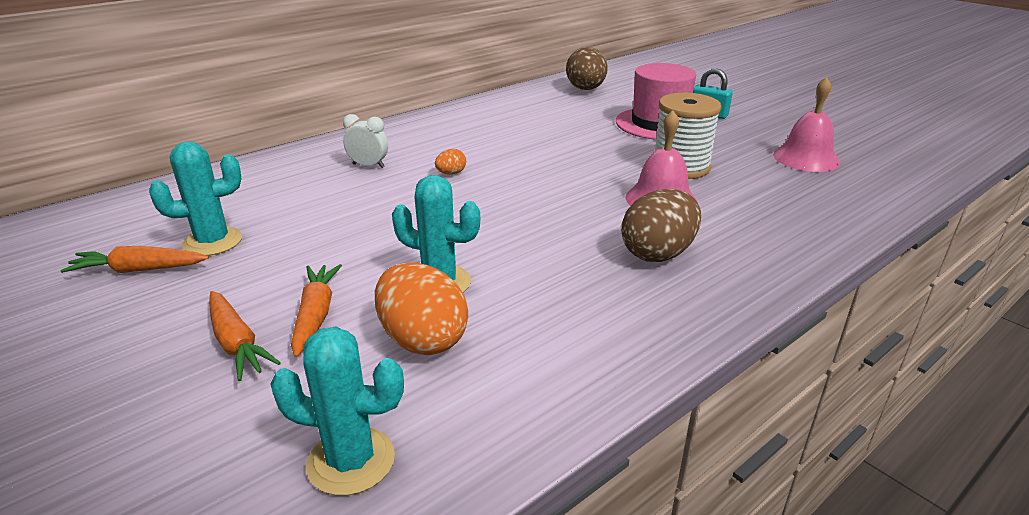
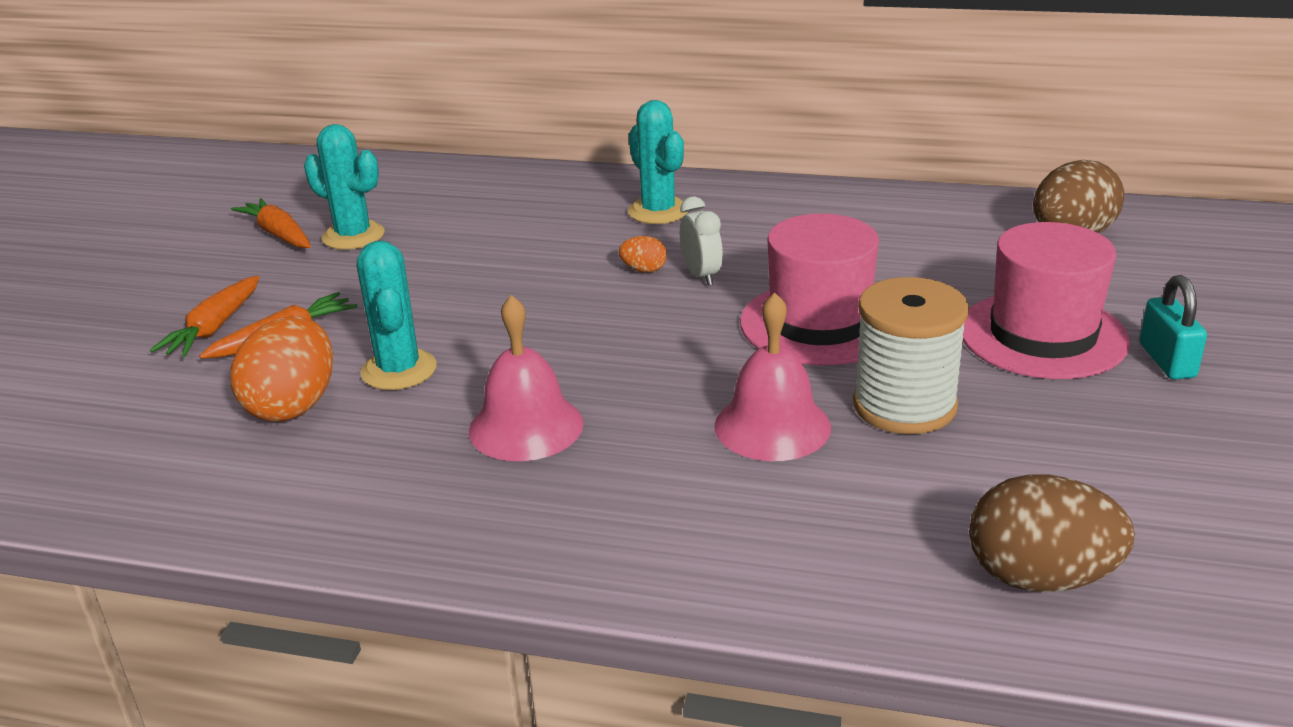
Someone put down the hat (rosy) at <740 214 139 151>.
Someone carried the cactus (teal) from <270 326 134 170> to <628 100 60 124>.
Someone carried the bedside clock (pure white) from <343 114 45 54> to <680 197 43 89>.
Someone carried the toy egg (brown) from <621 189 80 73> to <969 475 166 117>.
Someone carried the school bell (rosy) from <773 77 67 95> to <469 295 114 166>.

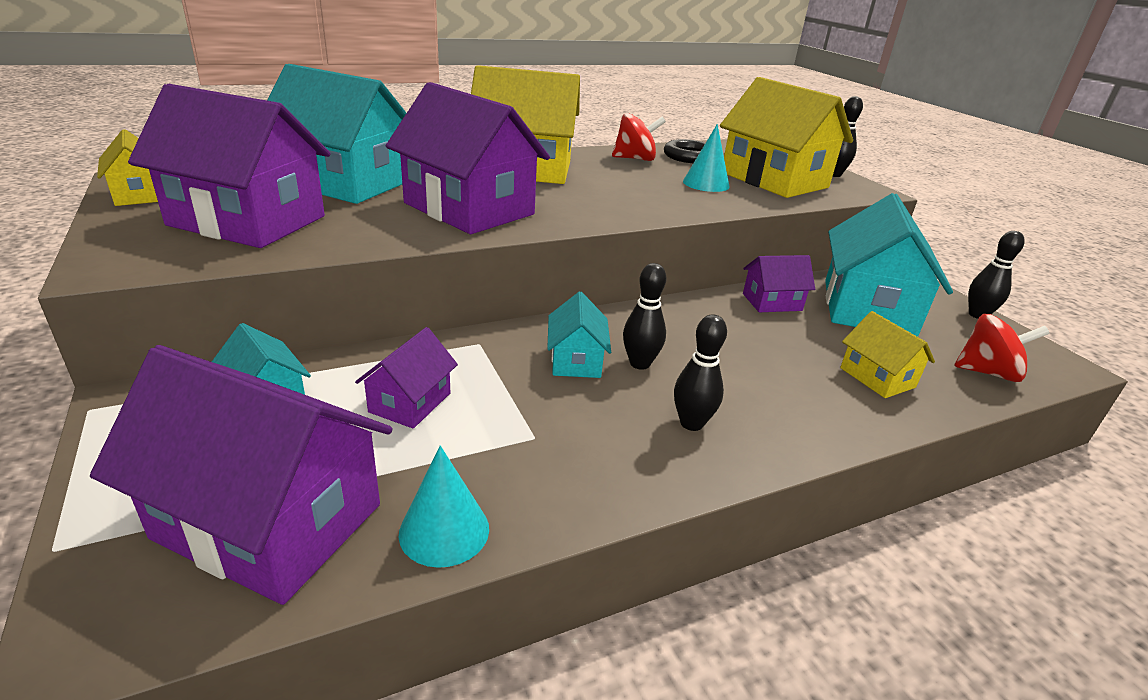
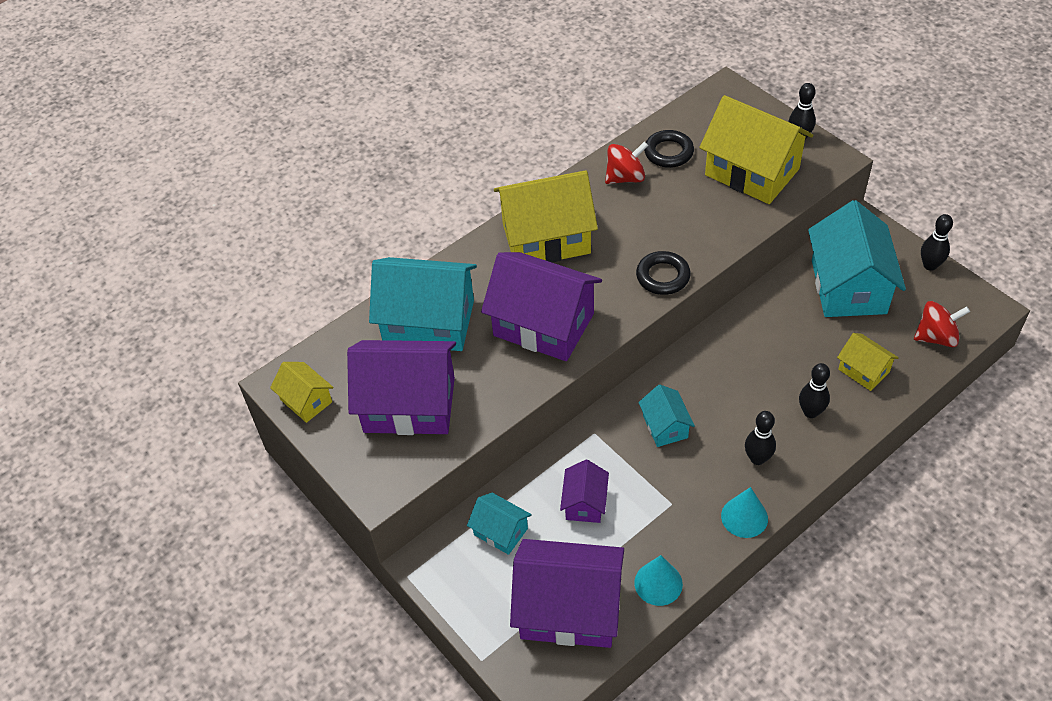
Someone took away the cottage (royal purple) at <743 255 72 57>.
Someone put down the hoop (ebony) at <636 251 55 44>.
Someone carried the skittle (ebony) from <623 263 43 107> to <799 363 31 55>.
Someone carried the cone (teal) from <683 124 46 68> to <721 487 47 51>.

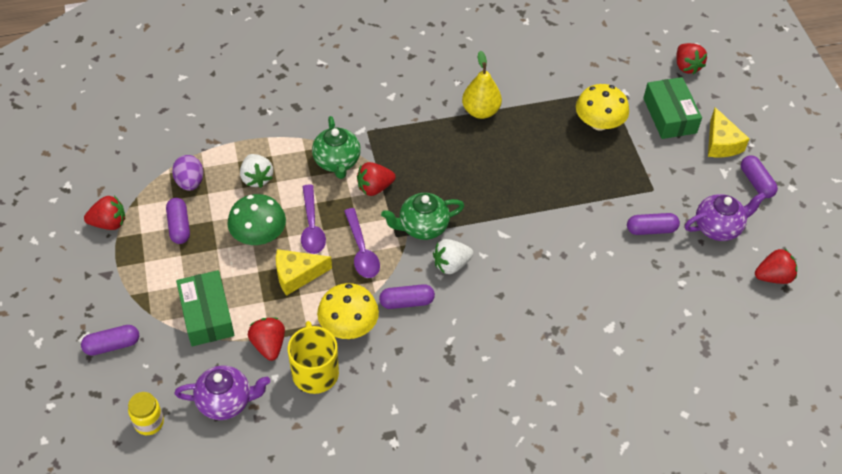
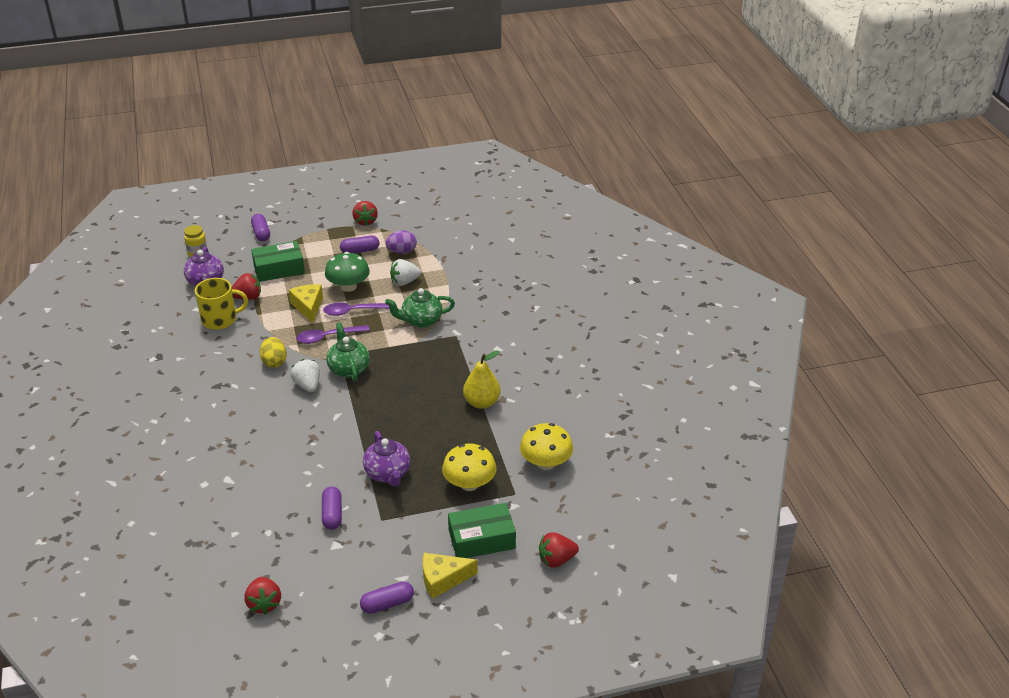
Someone took away the berry (scarlet) at <357 162 39 34>.
Someone carried the mushroom (golden) from <317 283 62 56> to <520 423 53 47>.
Someone carried the china teapot (royal purple) from <685 192 81 49> to <363 431 47 56>.
Someone swapped the pill shape (royal purple) at <379 284 56 25> for the toy egg (golden) at <260 337 27 31>.

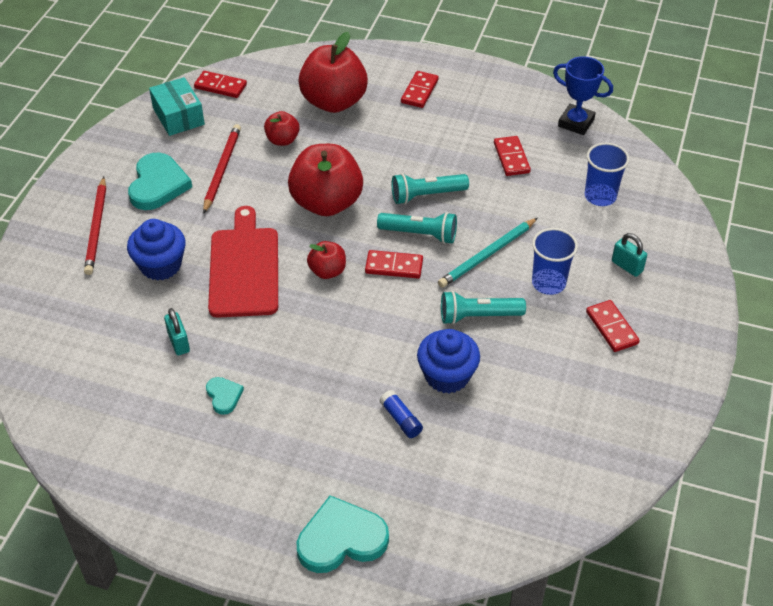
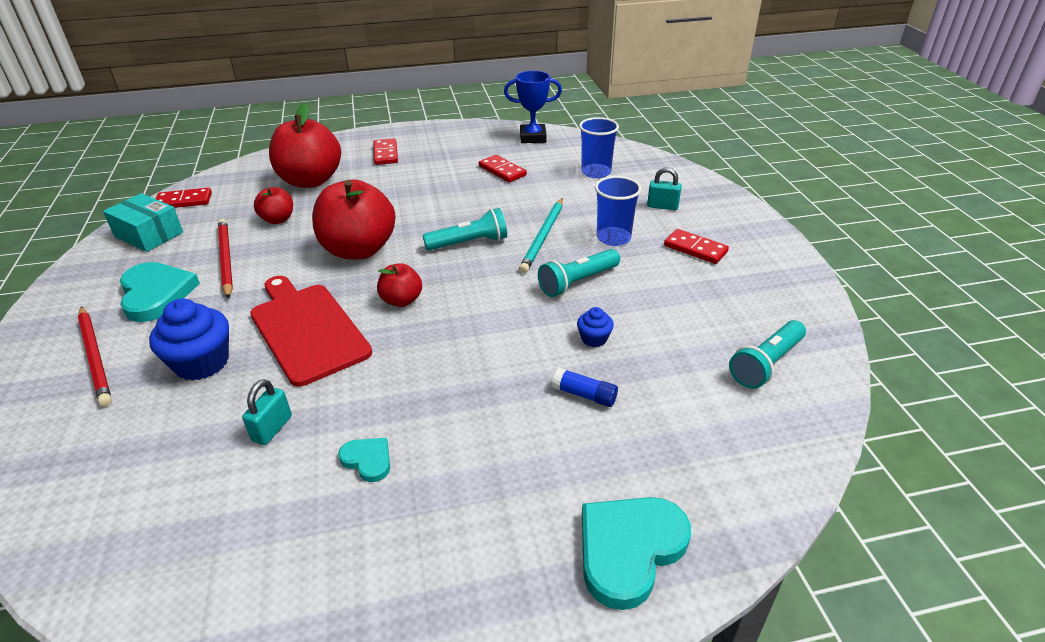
Someone took away the domino piece (scarlet) at <365 250 58 28>.
Someone carried the torch (teal) from <392 173 77 31> to <729 320 77 69>.
Someone rotated the padlock (teal) at <164 308 26 47> by 75 degrees clockwise.
Someone scaled the muffin (blue) at <417 329 63 65> by 0.51.

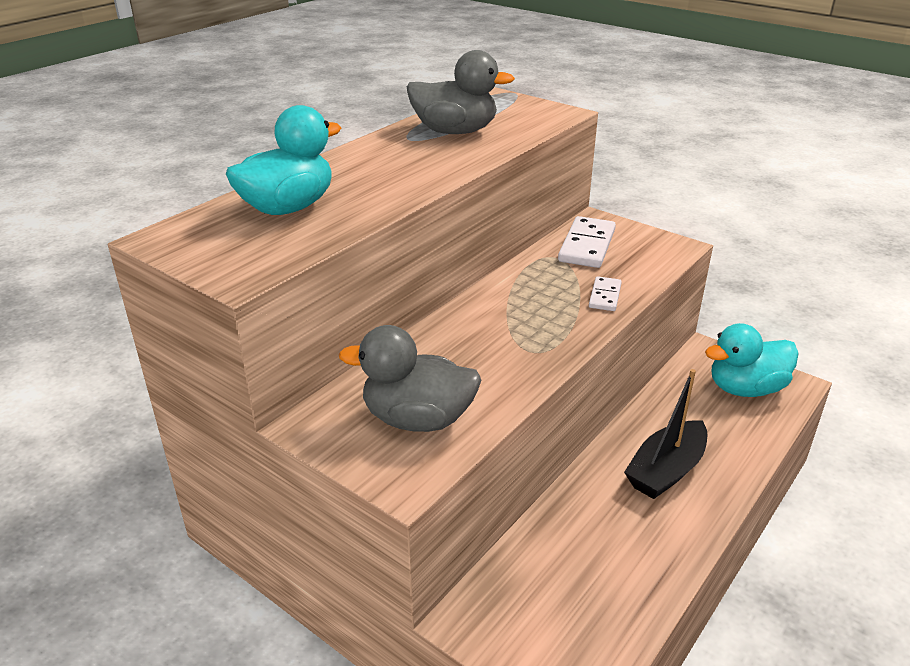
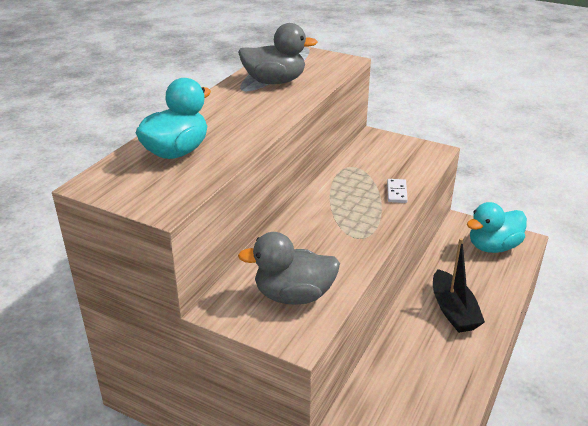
Someone took away the domino piece (pure white) at <558 216 58 52>.
Someone rotated the toy boat (ebony) at <624 369 83 130> by 45 degrees counterclockwise.

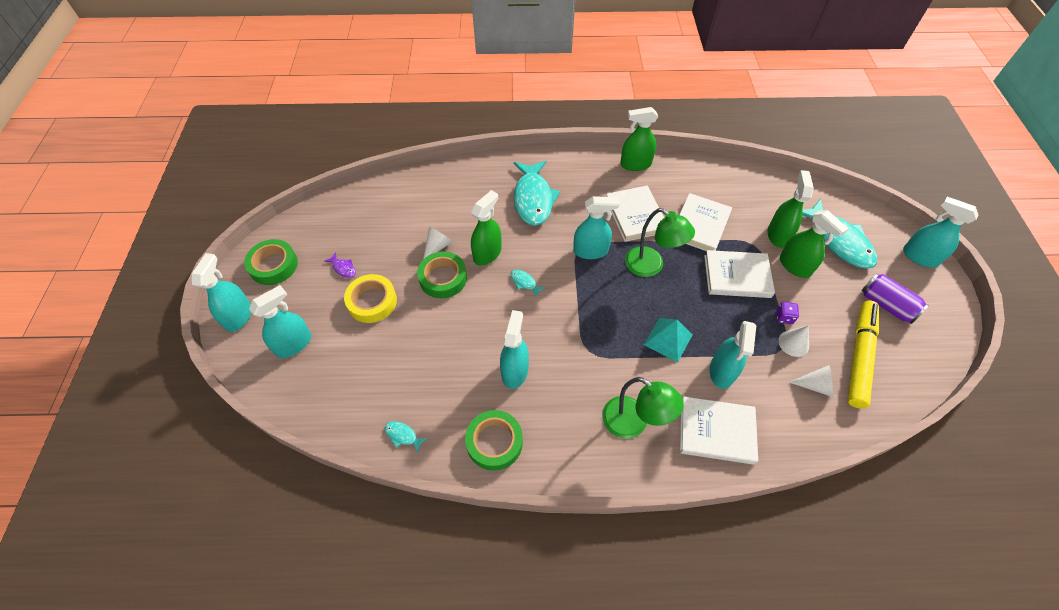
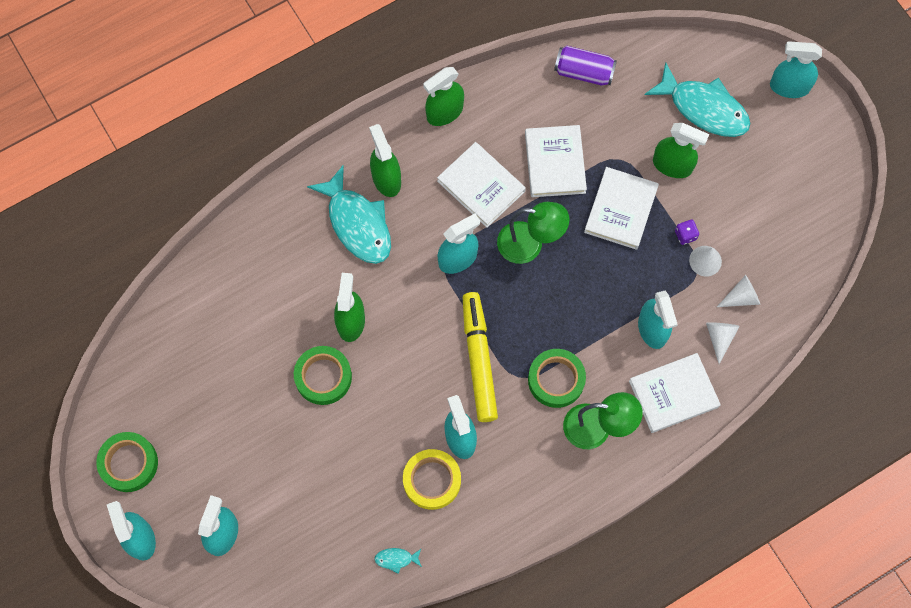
Someone took away the fish figure (royal purple) at <324 252 32 26>.
Someone took away the fish figure (teal) at <511 270 34 27>.
Someone took away the pyramid (teal) at <644 318 49 45>.
Someone carried the sticky tape (golden) from <344 274 53 49> to <403 449 58 61>.
Someone carried the cone (pure white) from <423 227 29 32> to <706 322 34 42>.
Someone carried the sticky tape (emerald) from <465 410 58 61> to <528 349 58 59>.
Someone carried the spray bottle (emerald) from <768 170 46 78> to <369 124 32 73>.
Someone carried the felt pen (golden) from <847 301 32 108> to <463 292 35 130>.
Someone carried the tin (royal purple) from <861 273 68 51> to <554 46 63 40>.
Someone rotated the hardcover (pure white) at <704 250 71 48> by 45 degrees counterclockwise.

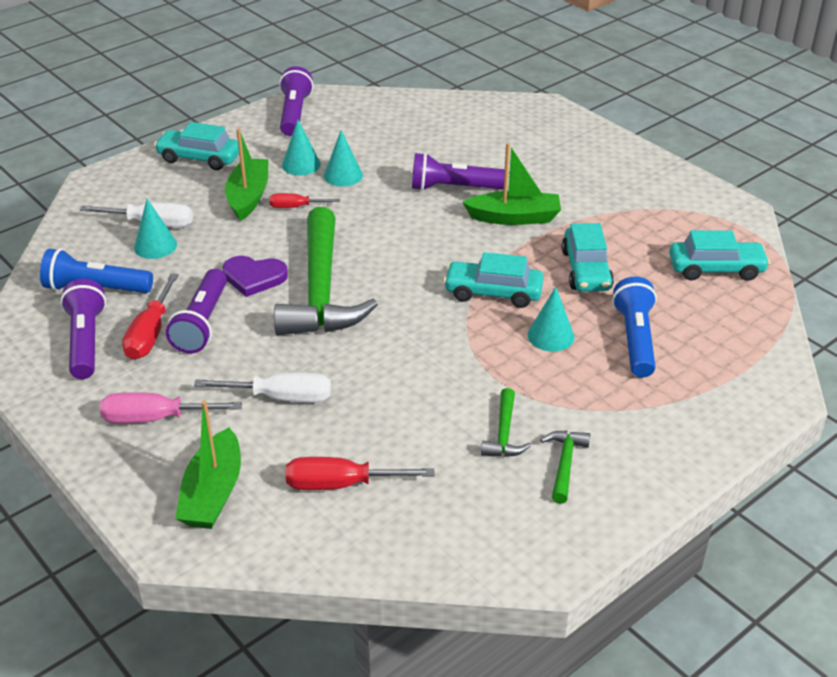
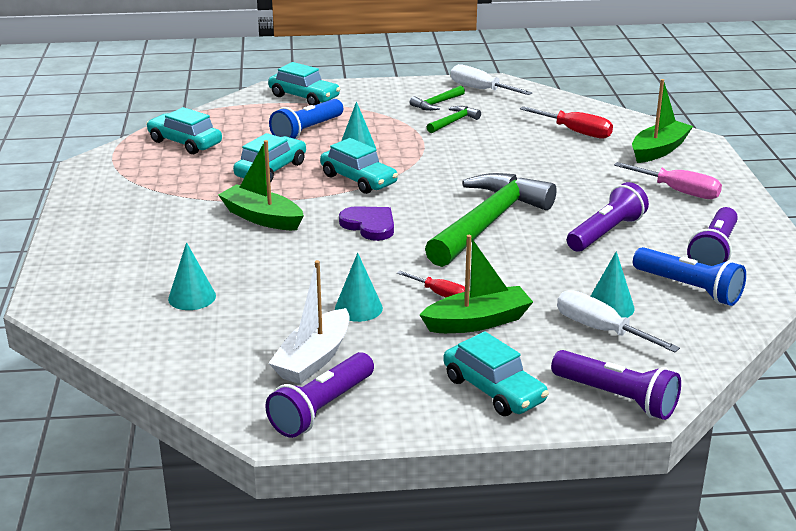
Someone took away the flat screwdriver (scarlet) at <122 273 57 87>.
Someone put down the toy car (teal) at <268 62 72 43>.
Someone put down the toy boat (pure white) at <269 260 81 124>.
Someone carried the flat screwdriver (pure white) from <194 372 137 31> to <451 64 82 31>.
Someone carried the heart shape (royal purple) from <222 256 66 41> to <339 206 55 35>.
Someone carried the cone (teal) from <282 120 39 55> to <168 242 48 68>.
Someone carried the torch (royal purple) from <412 153 93 38> to <551 350 130 70>.
Someone rotated the toy boat (emerald) at <225 129 44 92> by 150 degrees counterclockwise.

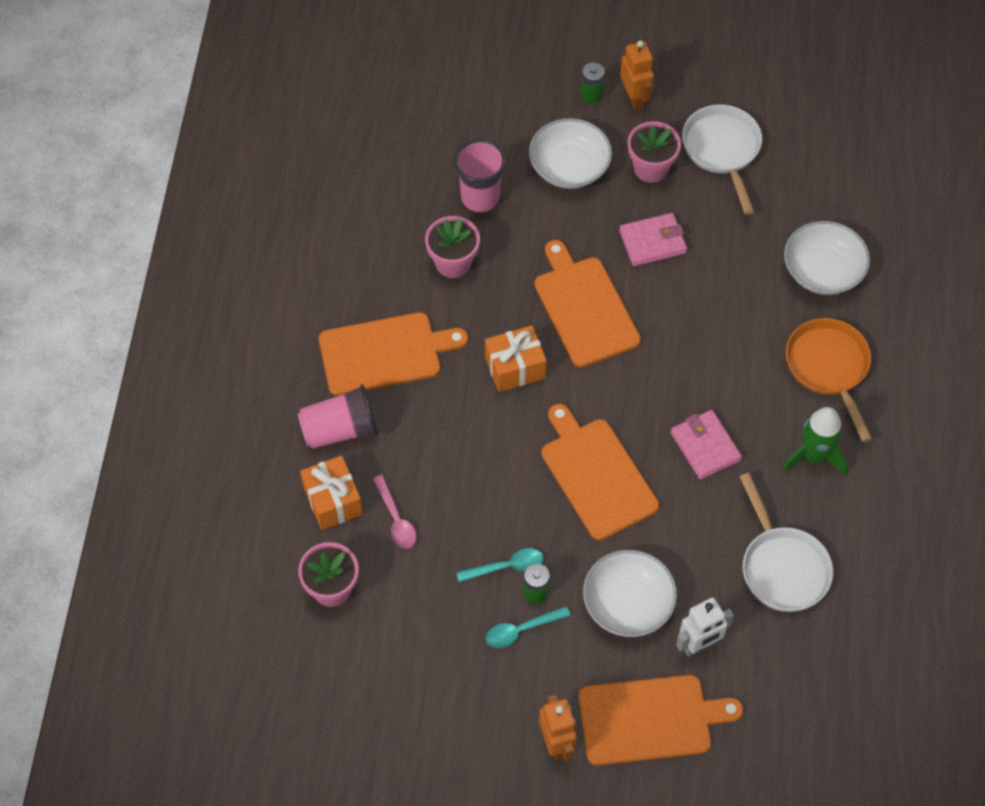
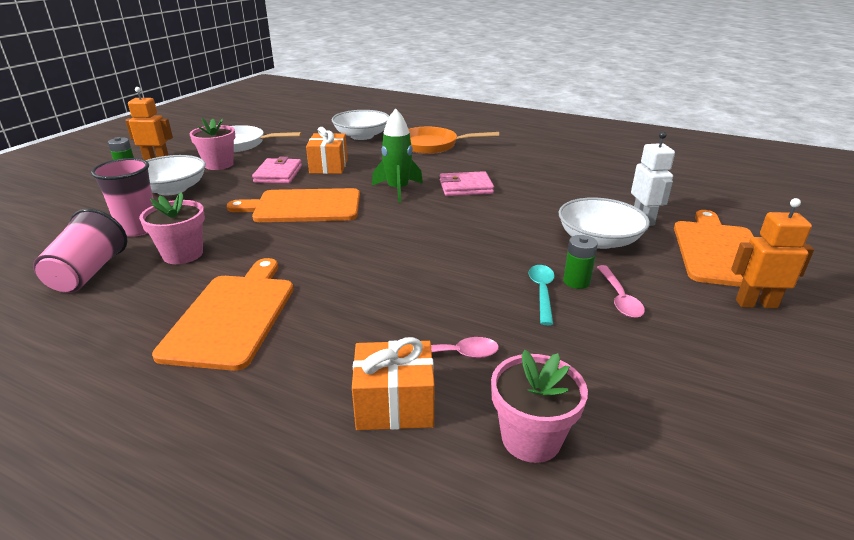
Someone took away the cutting board (orange-coloured) at <542 404 117 136>.
Someone took away the frying pan (pure white) at <740 473 93 139>.
Someone carried the beaker (rosy) from <298 384 80 65> to <33 209 94 84>.
Someone carried the wrapped gift (orange-coloured) from <485 325 62 67> to <306 127 42 47>.
Someone carried the rocket (emerald) from <782 407 66 69> to <372 109 51 94>.
Someone repainted the spoon (teal) at <486 606 85 42>, which became the spoon (rosy) at <597 265 48 53>.

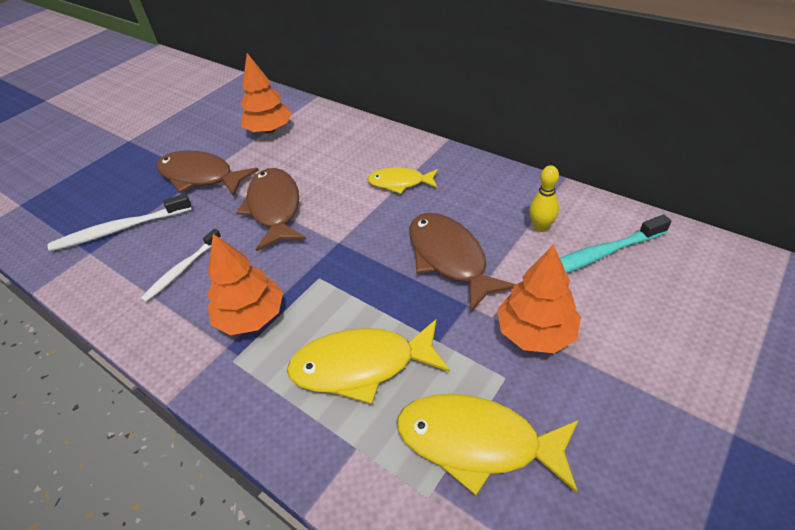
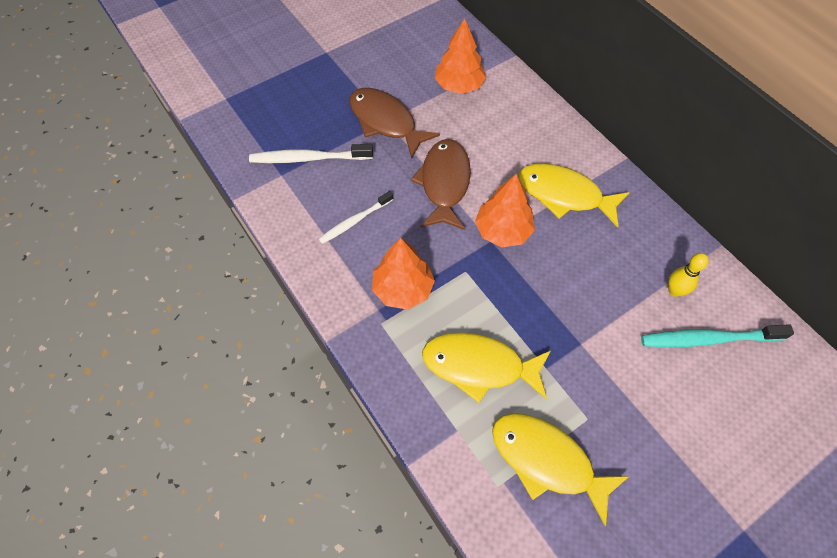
Someone took away the fish figure (brown) at <409 213 107 100>.
Someone carried the toy tree (orange-coloured) from <497 245 84 108> to <475 174 60 73>.
Someone scaled the fish figure (golden) at <367 167 71 27> by 1.62.

